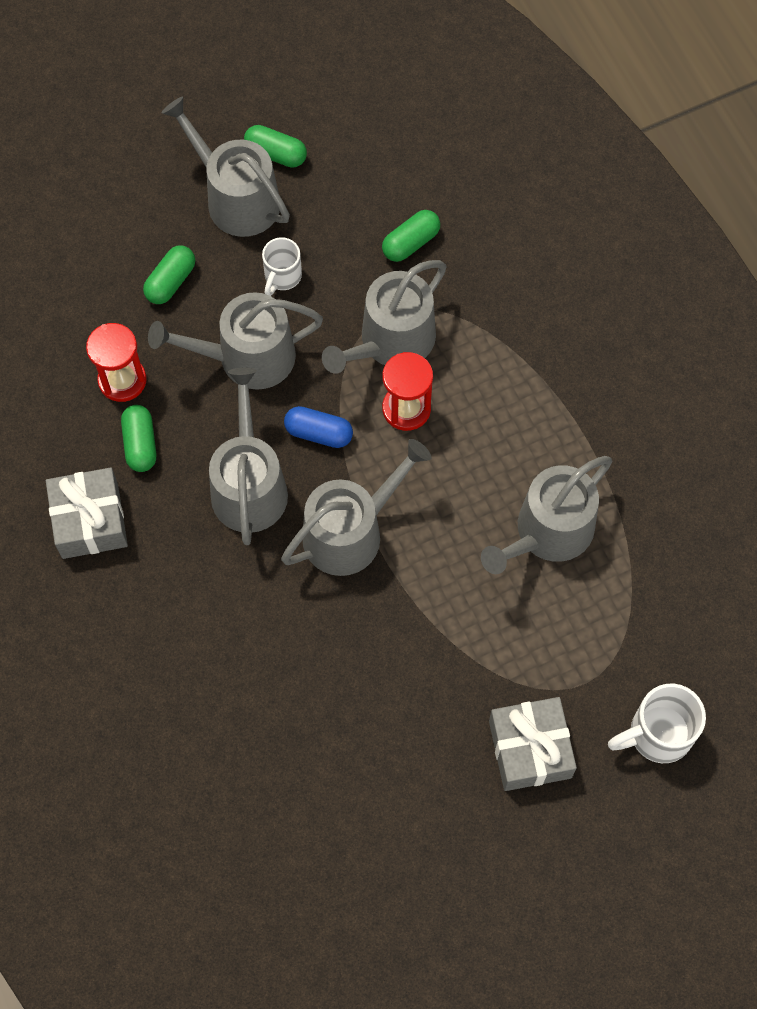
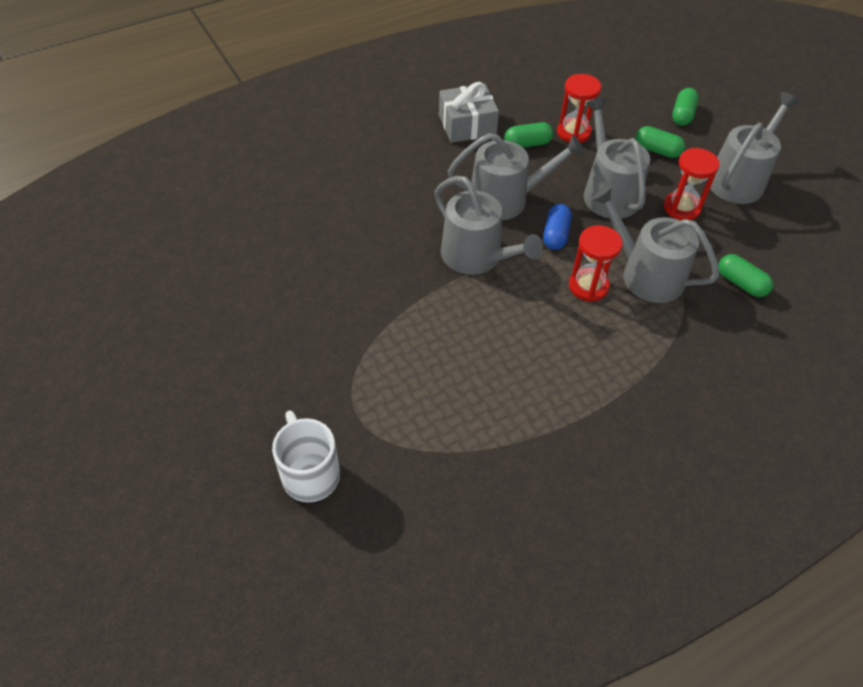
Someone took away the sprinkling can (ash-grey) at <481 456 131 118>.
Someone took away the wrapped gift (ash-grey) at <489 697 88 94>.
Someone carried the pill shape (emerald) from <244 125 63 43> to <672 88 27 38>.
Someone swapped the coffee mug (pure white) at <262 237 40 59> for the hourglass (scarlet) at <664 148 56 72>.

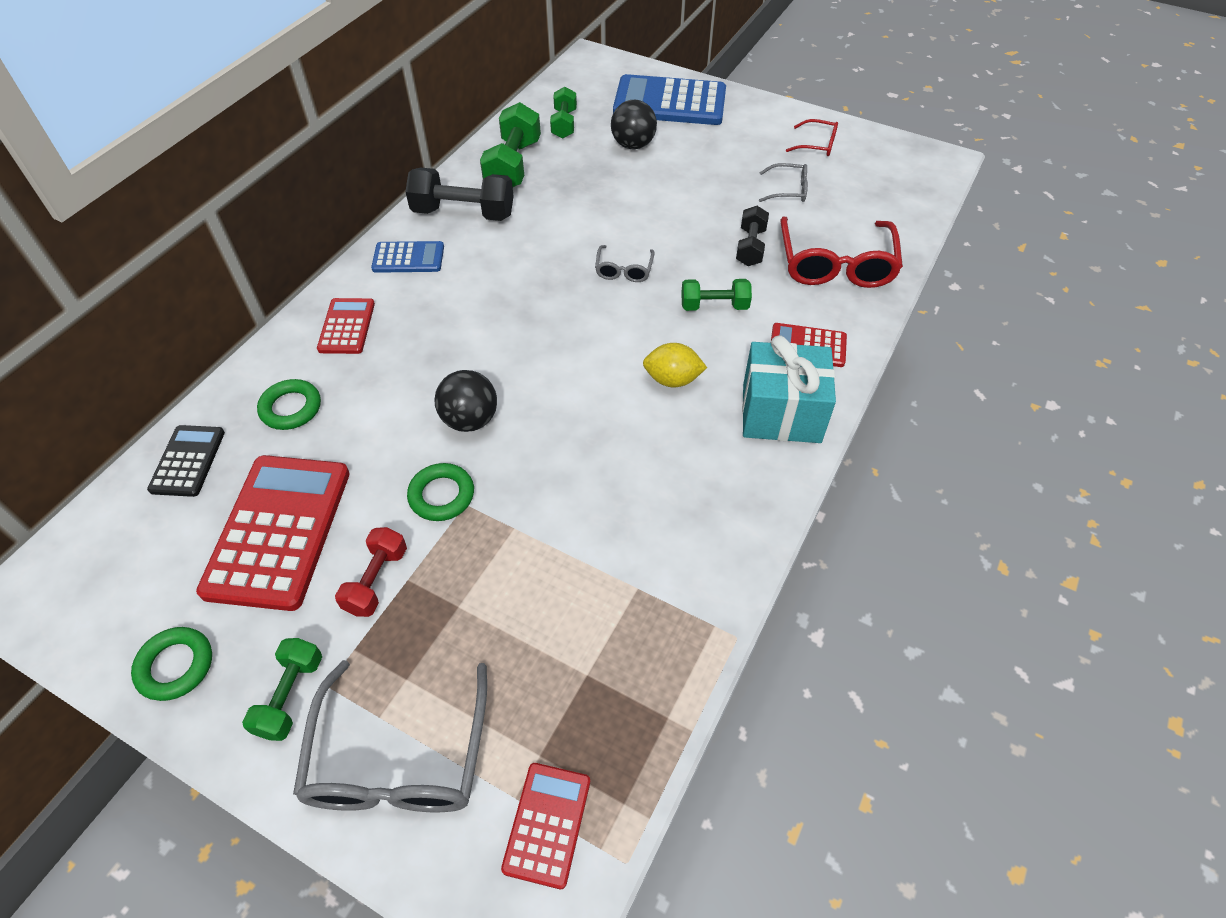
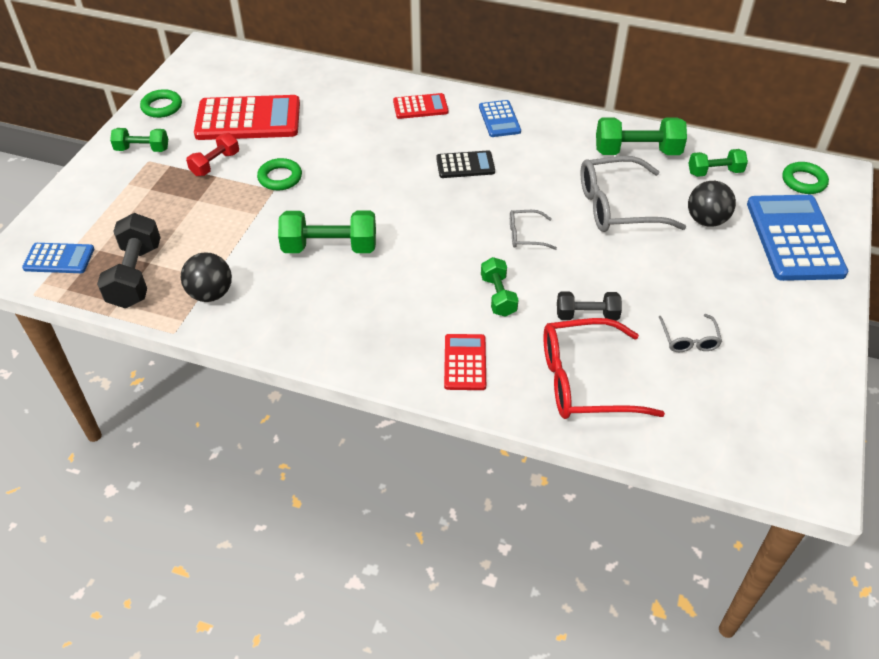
Someone took away the toy lemon (golden) at <643 343 64 44>.
Someone took away the wrapped gift (teal) at <742 335 94 108>.
Someone took away the glasses (scarlet) at <786 119 52 37>.
Someone put down the free weight (emerald) at <278 211 98 42>.
Someone carried the pocket calculator (ebony) from <147 425 78 72> to <436 150 59 28>.
Someone carried the hoop (emerald) from <257 379 64 51> to <782 162 47 32>.
Someone carried the glasses (ash-grey) from <293 660 194 152> to <581 156 105 76>.
Someone carried the free weight (ebony) from <405 167 109 54> to <97 213 64 96>.
Someone carried the play ball (ebony) from <434 370 63 62> to <181 252 51 50>.
Someone repainted the pocket calculator (scarlet) at <501 763 89 126>, which became the pocket calculator (blue) at <22 243 72 30>.
Someone rotated the free weight (scarlet) at <335 527 72 90> by 60 degrees counterclockwise.

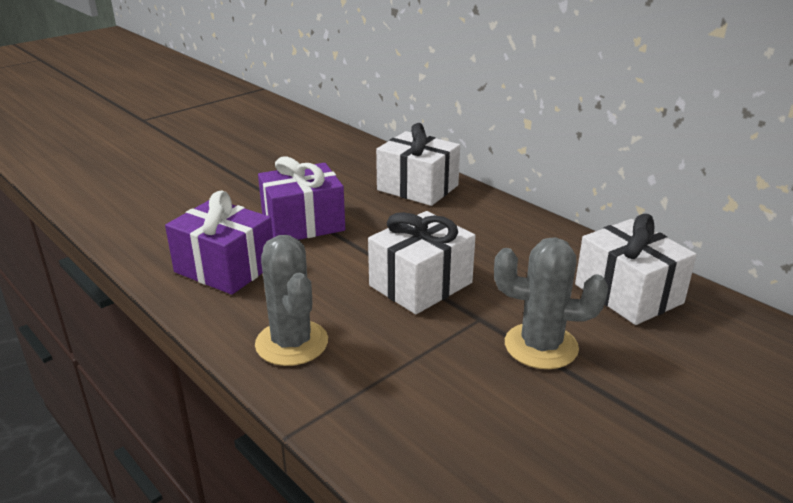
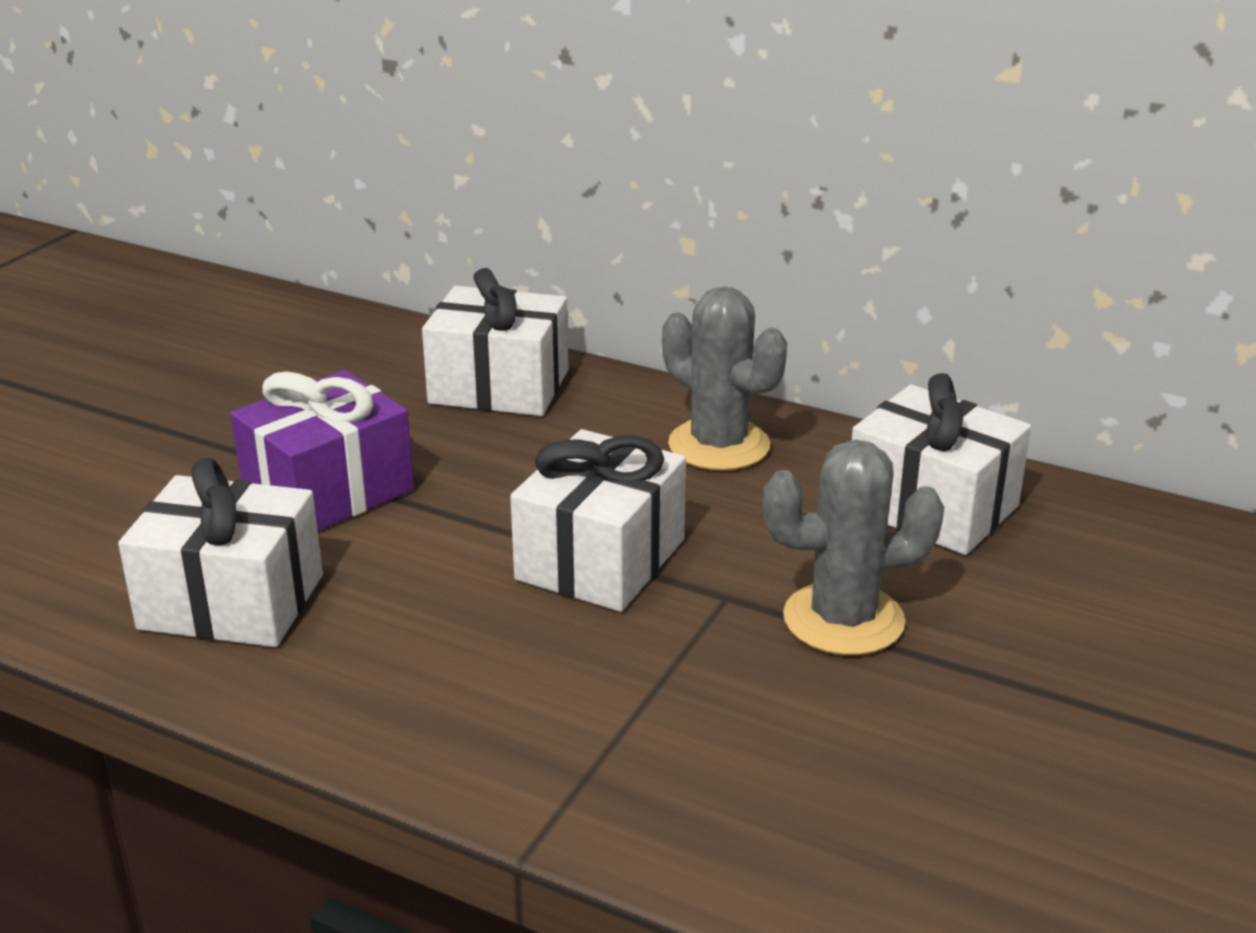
Someone carried the cactus (ash-grey) from <255 235 73 131> to <662 286 125 185>.
Someone repainted the wrapped gift (royal purple) at <165 190 108 105>, which became the wrapped gift (pure white) at <118 458 205 189>.

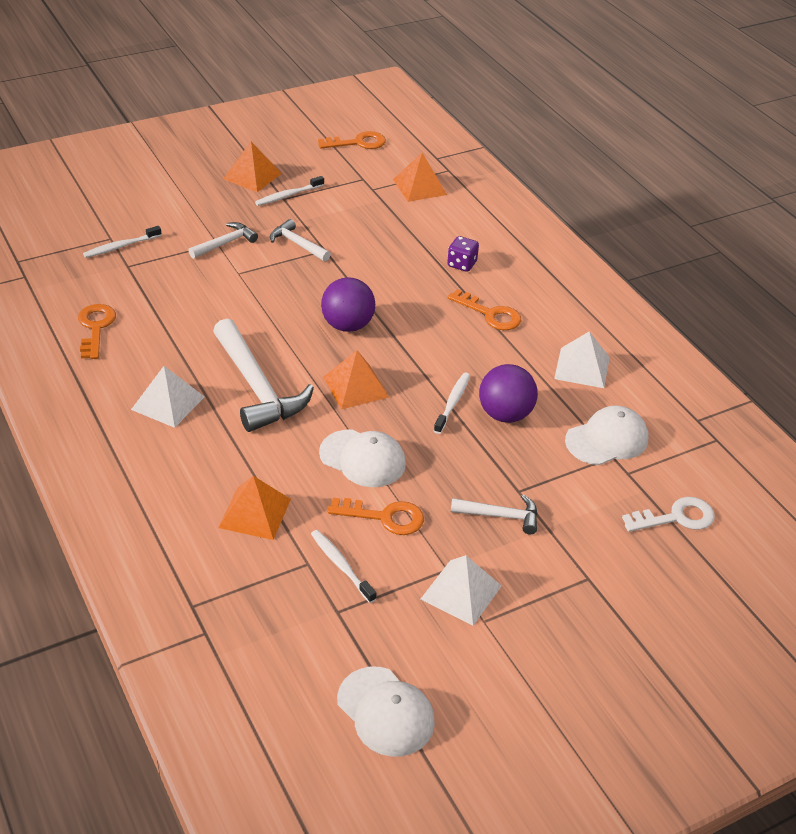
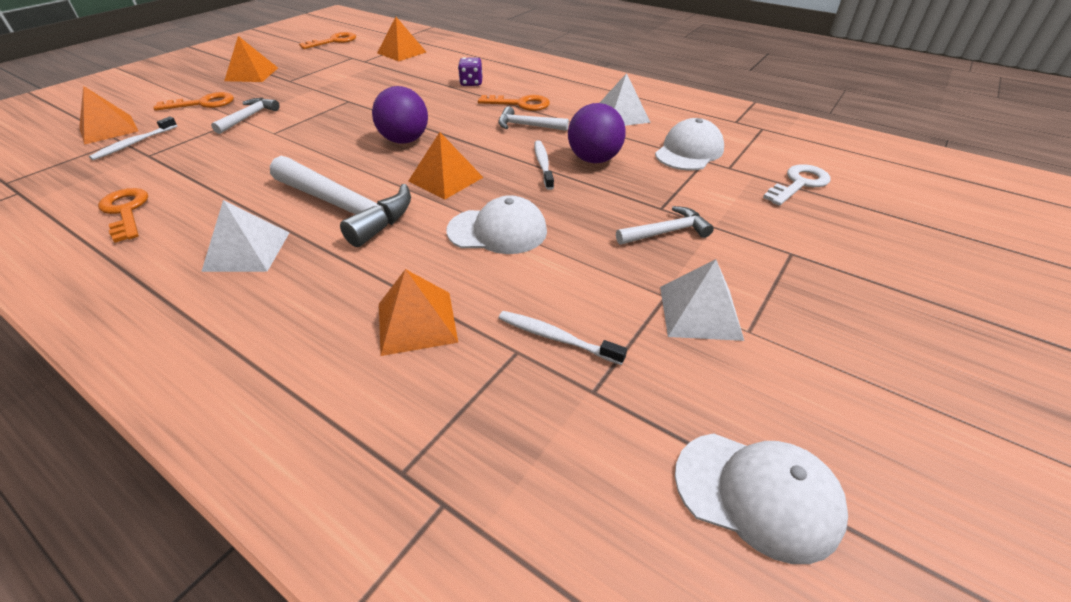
Someone took away the toothbrush (pure white) at <255 176 69 30>.
Someone put down the pyramid (orange-coloured) at <79 86 60 59>.
Someone carried the hammer (pure white) from <270 219 61 43> to <499 107 70 24>.
Someone carried the door key (orange-coloured) from <328 498 96 37> to <153 92 81 19>.

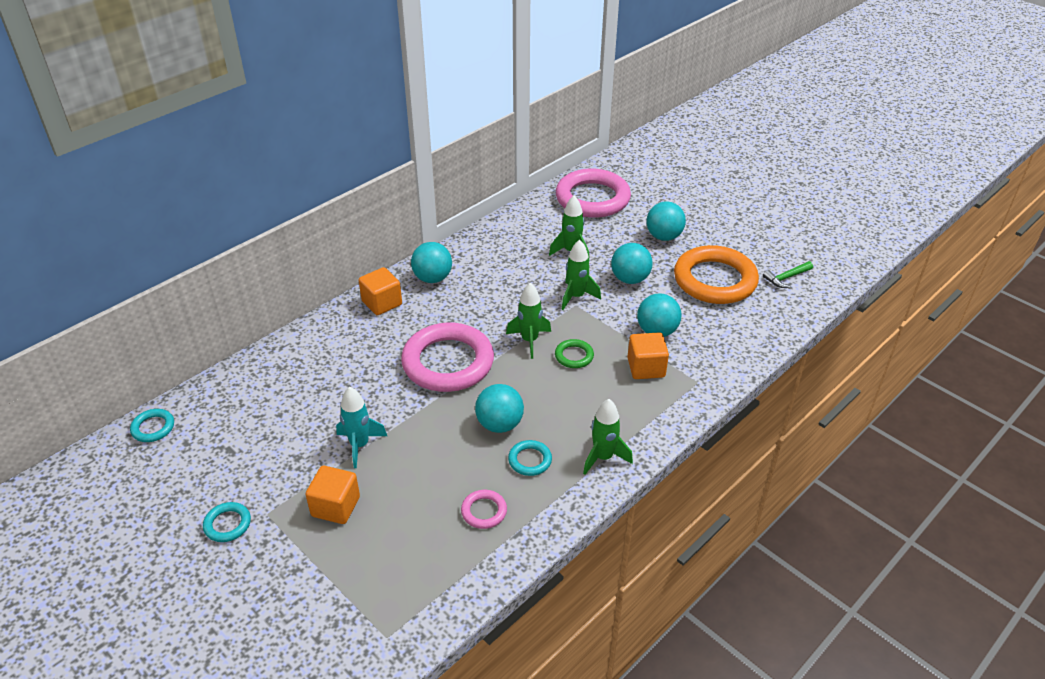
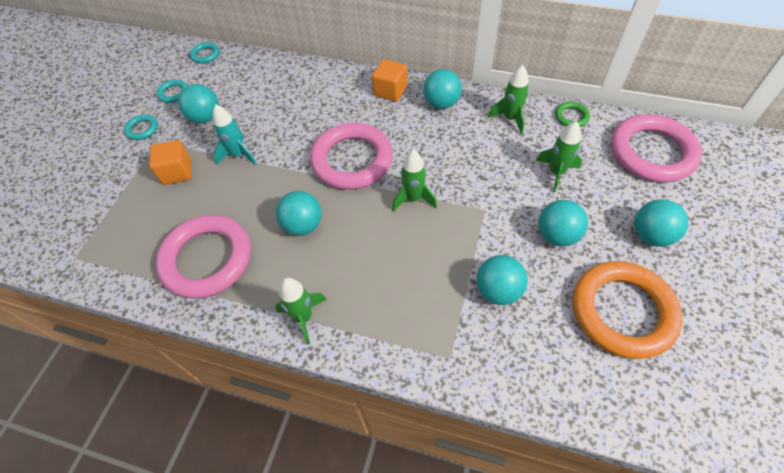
Someone took away the block (orange-coloured) at <627 332 42 47>.
Someone took away the hammer (emerald) at <763 261 50 27>.
Someone put down the play ball (teal) at <178 84 41 39>.
Someone carried the hoop (teal) from <508 440 44 36> to <157 79 31 24>.
Someone carried the hoop (emerald) from <555 339 39 29> to <555 102 35 25>.
Someone carried the rocket (emerald) from <562 240 39 70> to <488 65 41 69>.
Someone scaled the hoop (rosy) at <461 490 46 39> by 2.34.

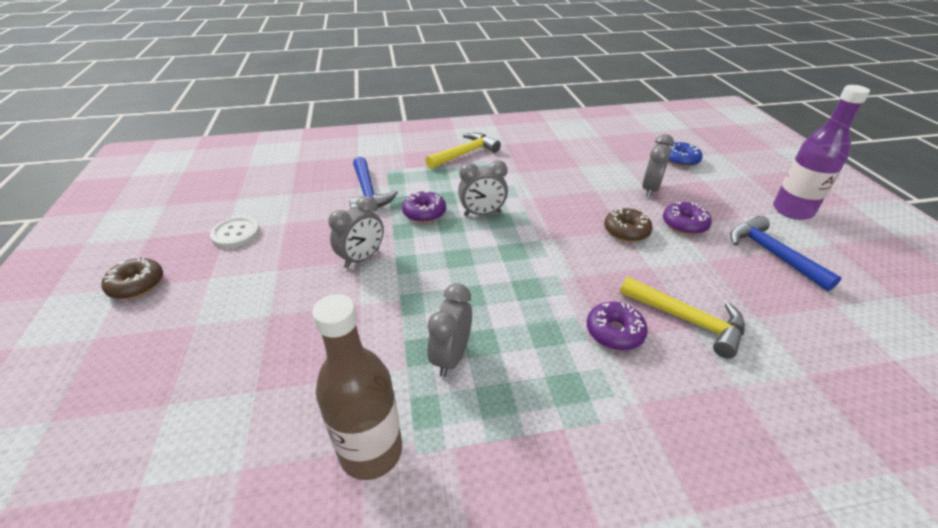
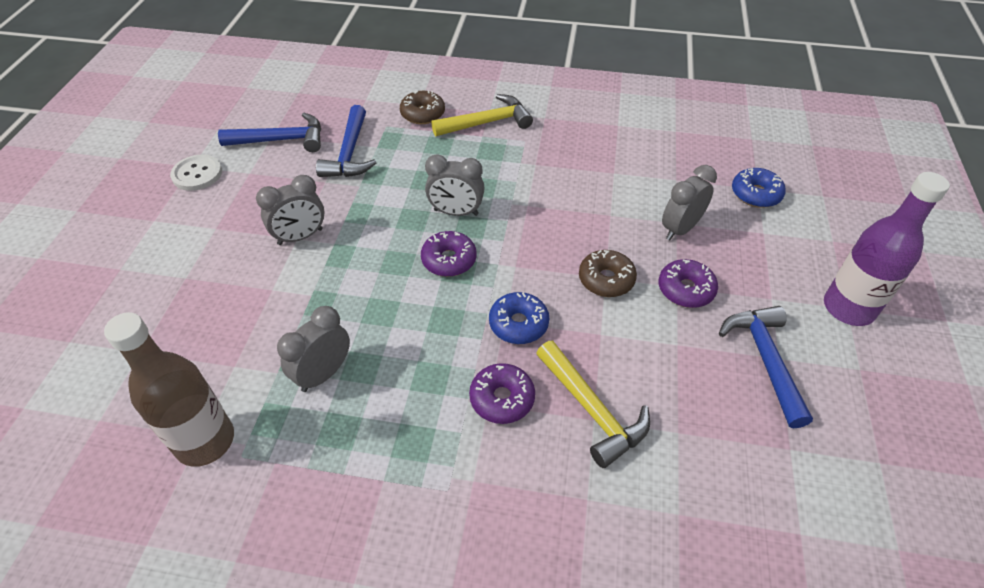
Someone put down the hammer (blue) at <218 113 103 39>.
Someone put down the doughnut (blue) at <489 292 60 52>.
Someone carried the doughnut (brown) from <101 258 62 41> to <400 91 45 33>.
Someone carried the doughnut (royal purple) from <402 191 44 32> to <421 231 56 46>.

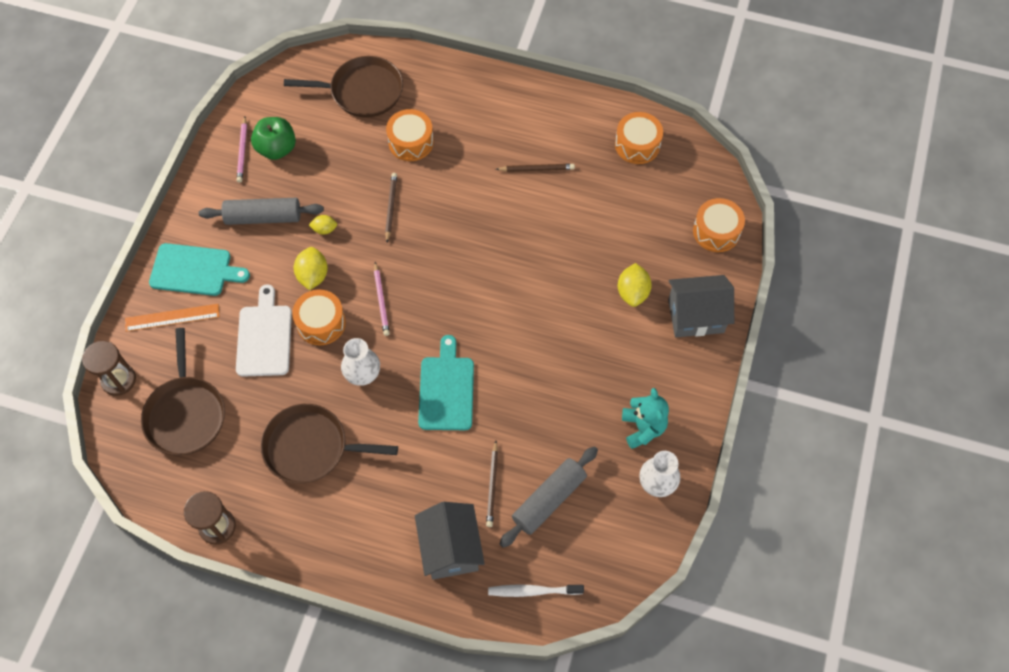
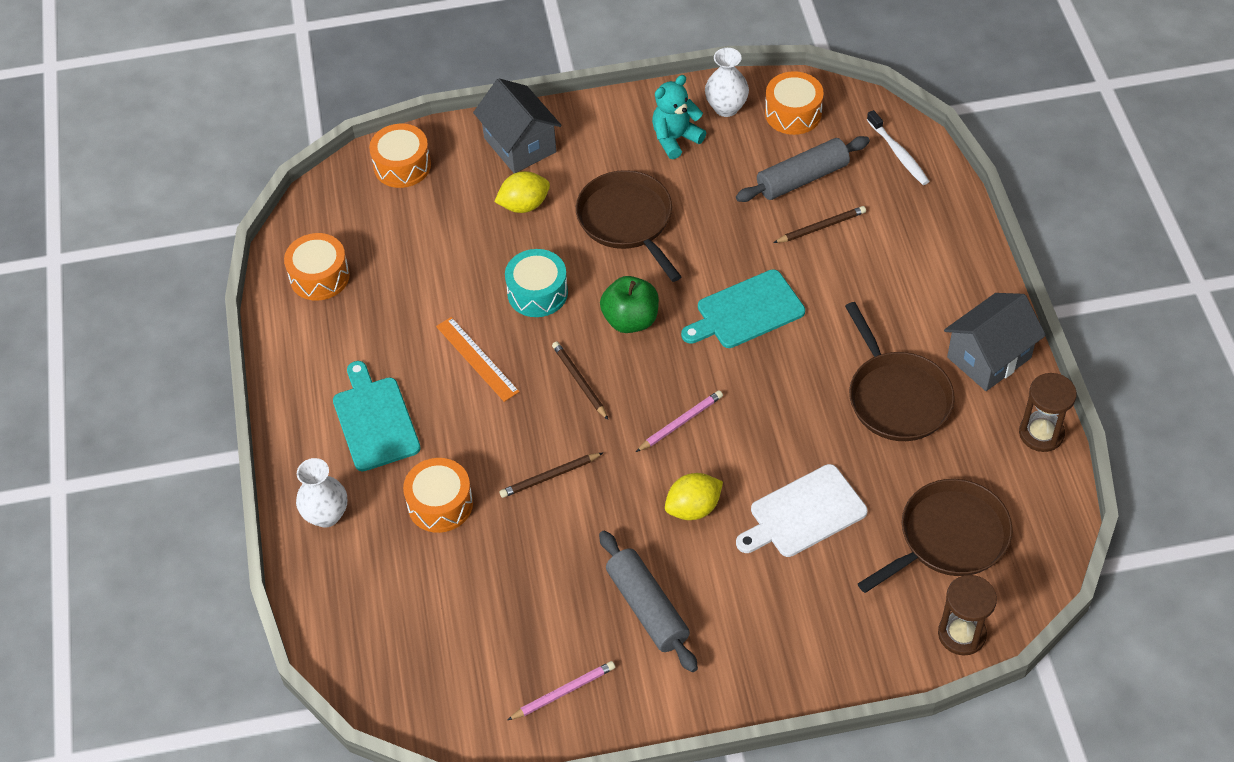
Someone took away the toy lemon (golden) at <309 215 28 20>.
Someone put down the drum (teal) at <505 249 63 68>.
Someone carried the measuring stick (orange-coloured) from <125 304 95 28> to <436 317 84 85>.
Someone carried the cutting board (teal) from <149 243 101 53> to <333 361 88 111>.
Someone carried the toy apple (emerald) from <251 117 45 43> to <600 276 59 57>.
Someone carried the frying pan (brown) from <284 56 119 62> to <576 170 106 112>.
Someone carried the drum (orange-coloured) from <292 290 54 55> to <765 71 59 64>.
Someone carried the flower vase (pure white) from <341 338 39 48> to <296 458 51 70>.
Someone carried the cottage (ash-grey) from <415 502 70 78> to <944 293 102 98>.
Someone carried the wooden pencil (brown) from <496 164 79 8> to <552 342 56 78>.
Someone rotated the pastry roller (ash-grey) at <500 446 98 102> by 45 degrees counterclockwise.

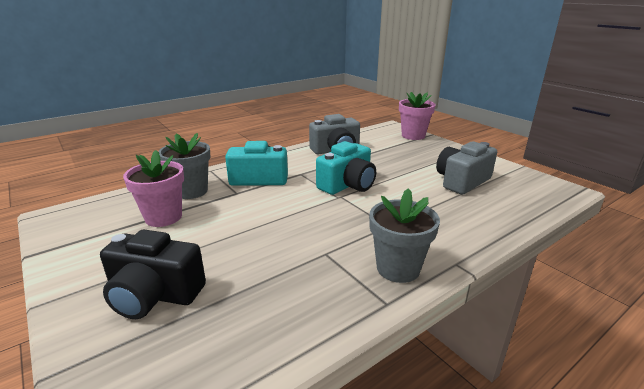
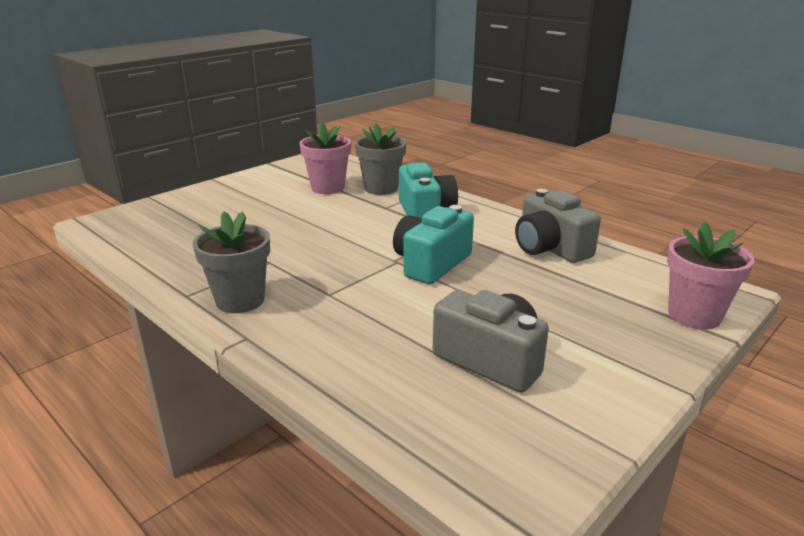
Someone took away the photo camera (ebony) at <100 230 106 89>.
Someone rotated the photo camera (teal) at <316 141 60 54> by 90 degrees clockwise.

